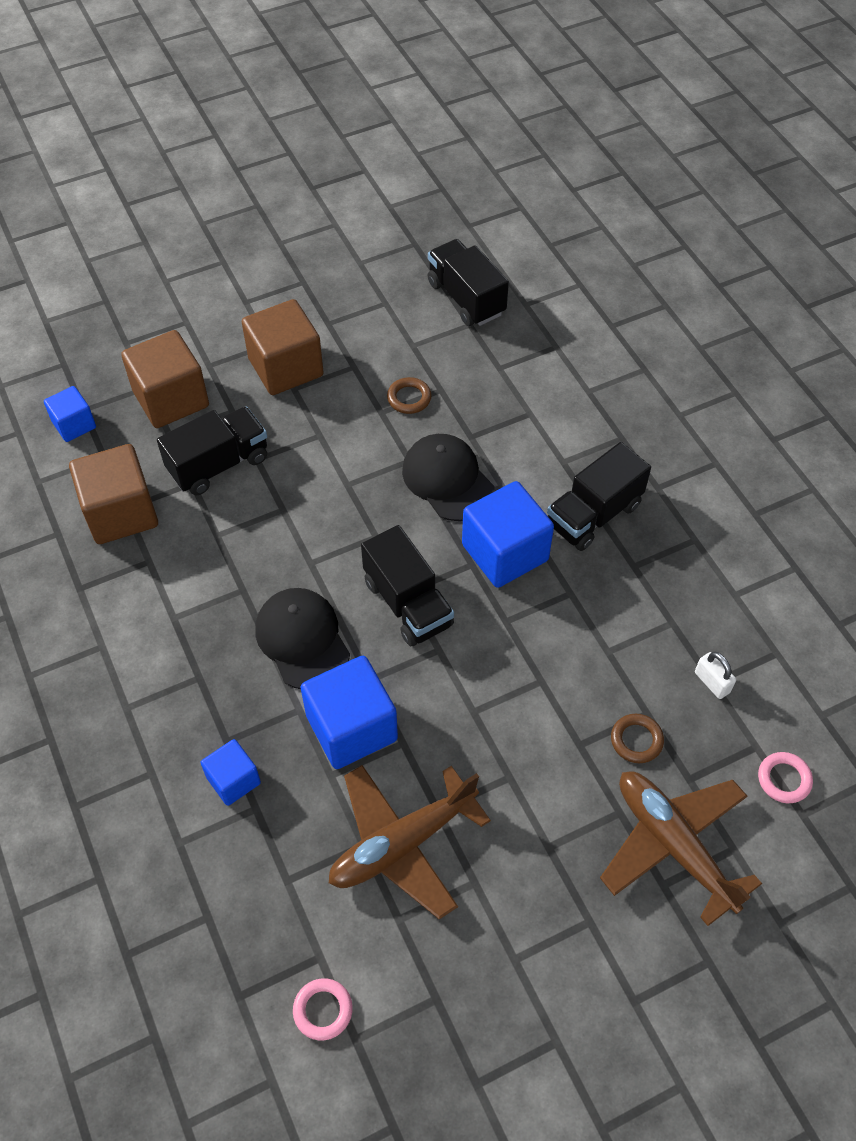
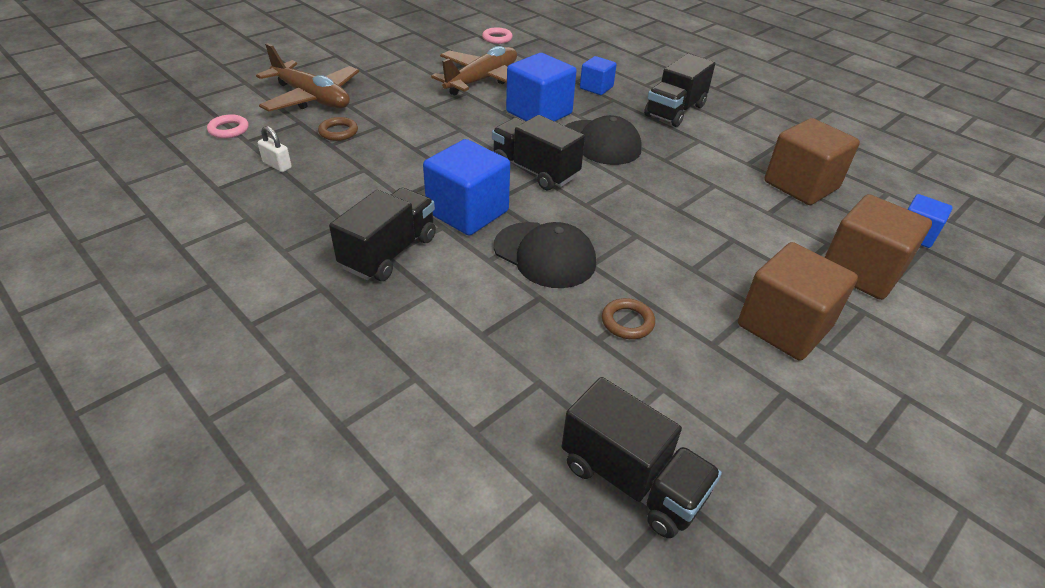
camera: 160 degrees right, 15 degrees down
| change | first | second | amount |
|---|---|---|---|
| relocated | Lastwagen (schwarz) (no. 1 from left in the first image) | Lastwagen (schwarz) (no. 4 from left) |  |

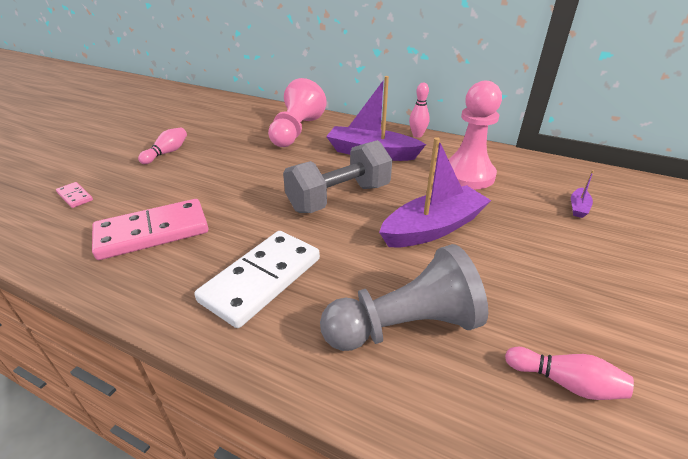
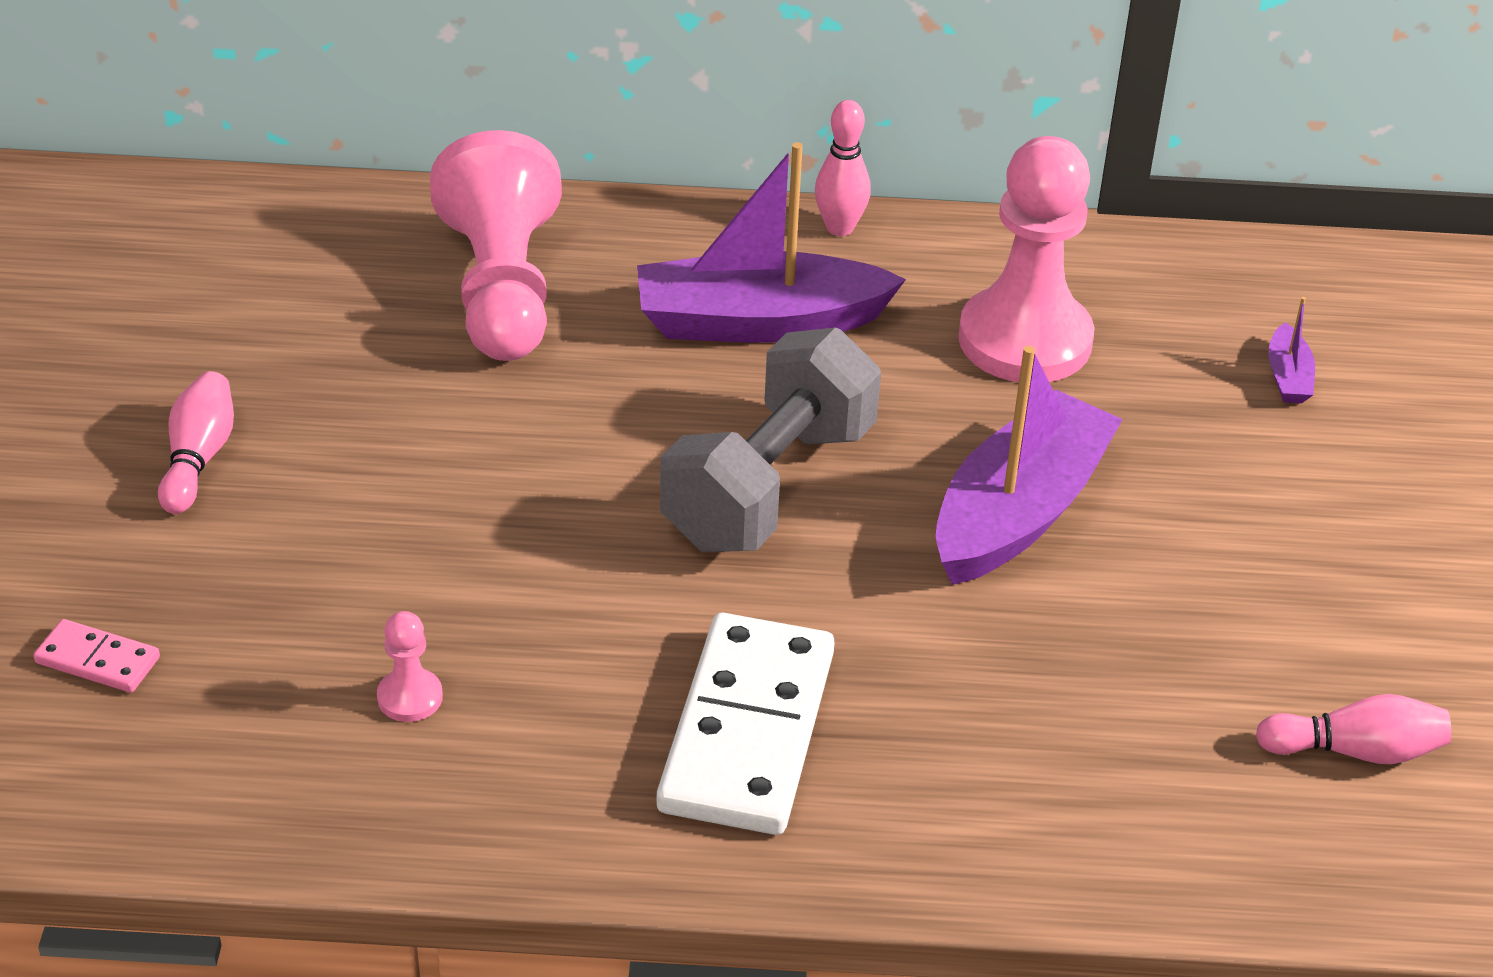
camera: 25 degrees left, 5 degrees up
| change | first | second | amount |
|---|---|---|---|
| exchanged | Dominostein (rosa) (no. 2 from left) | Bauer (rosa) (no. 1 from left) |  |
| missing | Bauer (grau) |  |  |

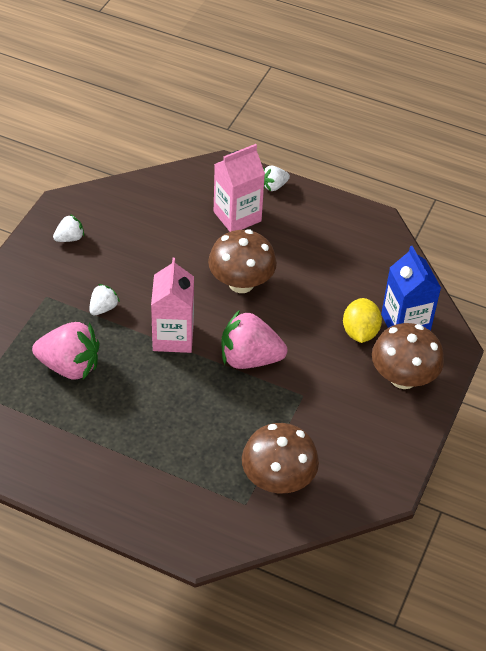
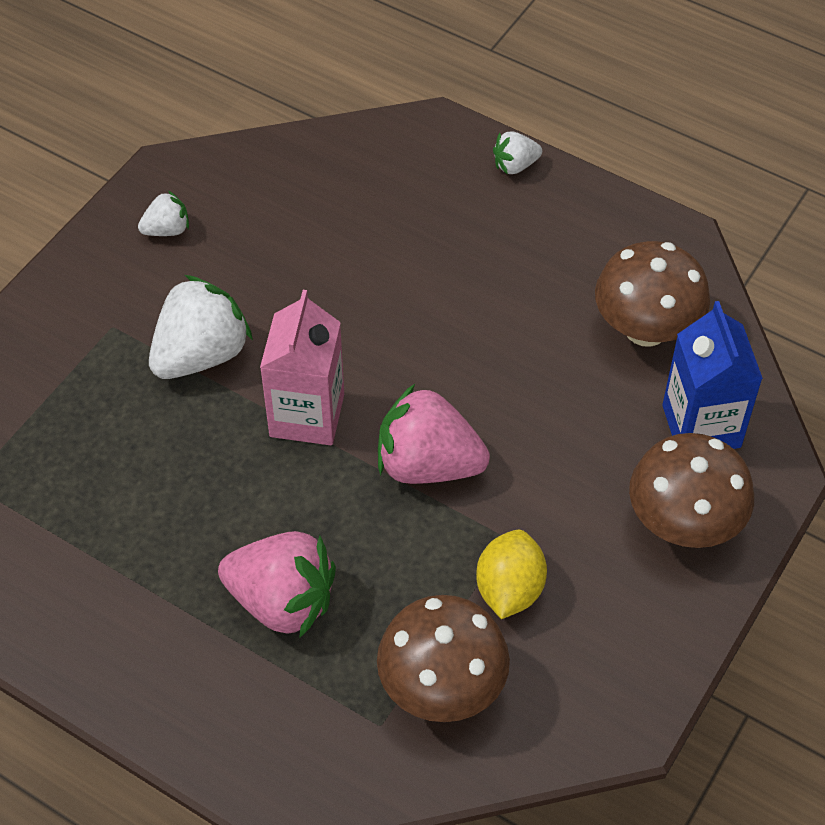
camera: 10 degrees right, 5 degrees up
| change | first | second | amount |
|---|---|---|---|
| relocated | Erdbeere (rosa) (no. 1 from left) |  |  |
| size | Erdbeere (weiß) (no. 2 from left) |  | x1.98 |
| relocated | Pilz (braun) (no. 1 from left in the first image) | Pilz (braun) (no. 2 from left) |  |
| missing | Getränkekarton (rosa) (no. 2 from left) |  |  |
| relocated | Zitrone (gelb) |  |  |

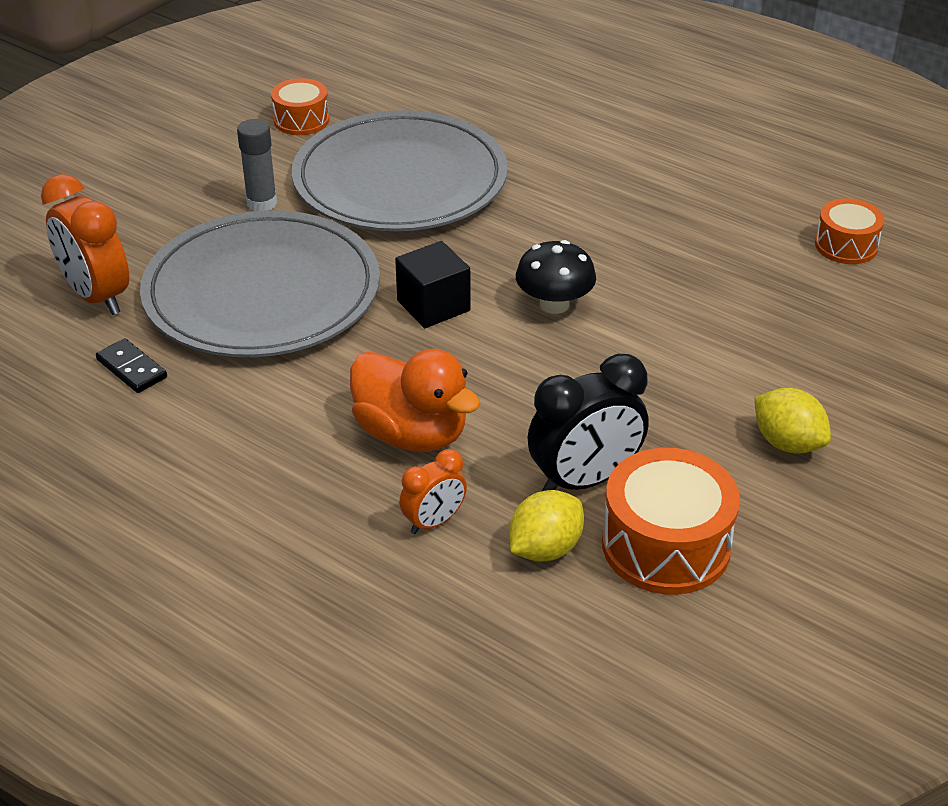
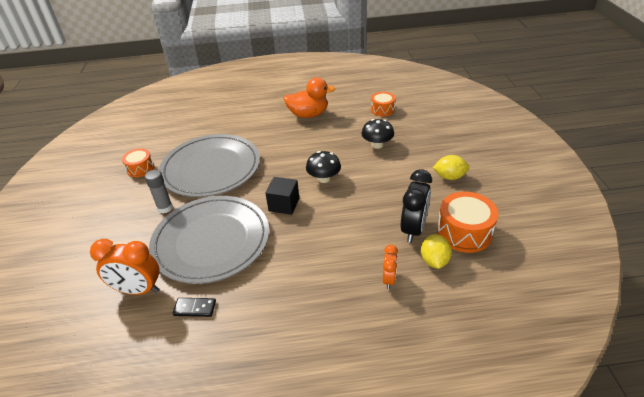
camera: 40 degrees left, 0 degrees up
| change | first | second | amount |
|---|---|---|---|
| relocated | Ente (orange) |  |  |
| appeared |  | Pilz (schwarz) (no. 2 from left) |  |

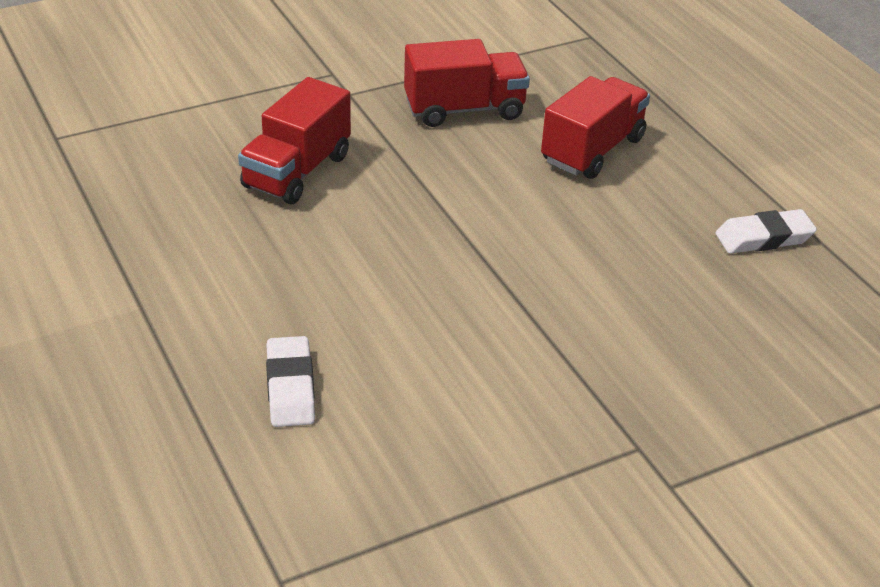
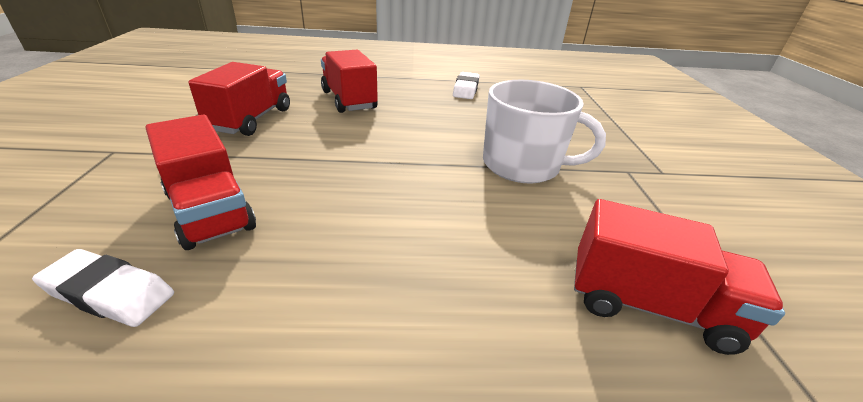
camera: 65 degrees left, 5 degrees down
| change | first | second | amount |
|---|---|---|---|
| relocated | Radiergummi (weiß) (no. 1 from left) |  |  |
| appeared |  | Tasse (weiß) |  |
| appeared |  | Lastwagen (rot) (no. 4 from left) |  |

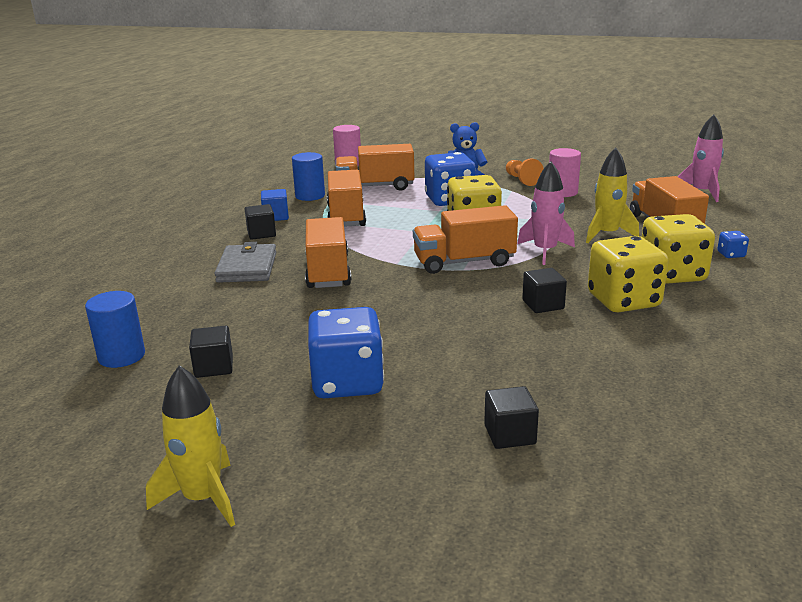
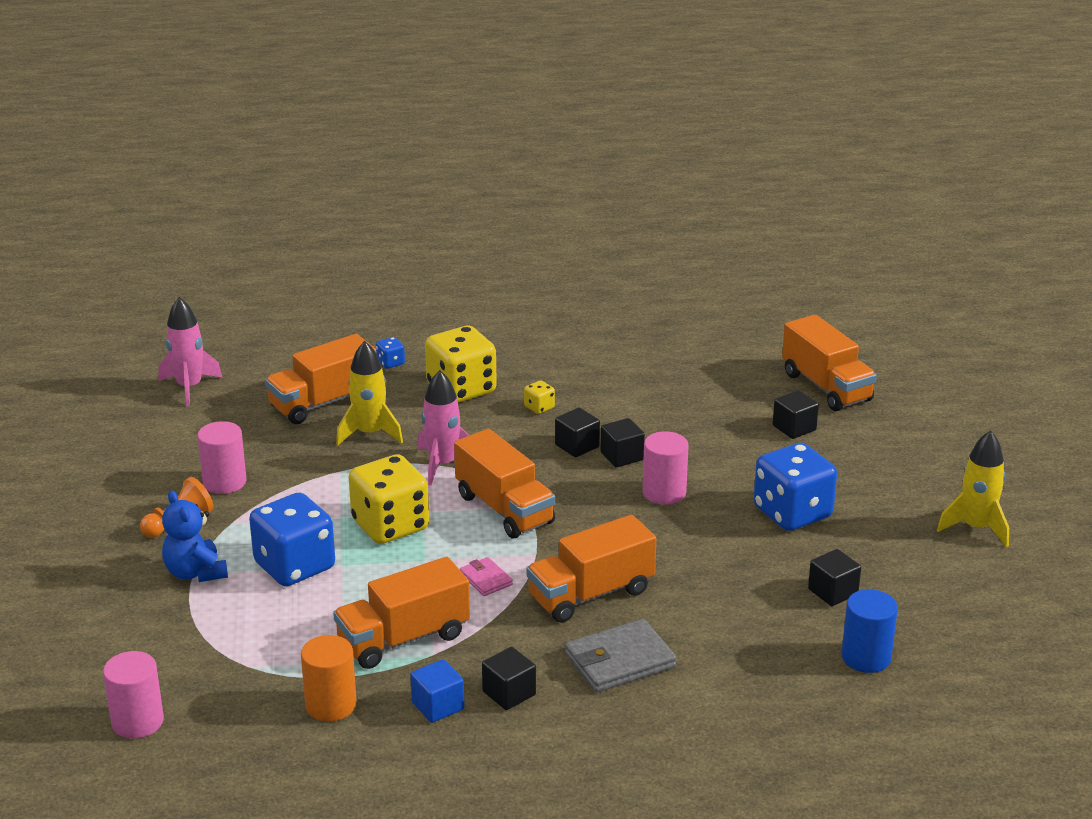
camera: 115 degrees left, 5 degrees up
| change | first | second | amount |
|---|---|---|---|
| colour | Vollzylinder (blau) (no. 2 from left) | Vollzylinder (orange) |  |
| relocated | Lastwagen (orange) (no. 3 from left in the first image) | Lastwagen (orange) (no. 5 from left) |  |
| size | Spielwürfel (gelb) (no. 2 from left in the first image) | Spielwürfel (gelb) (no. 3 from left) | x0.42 |
| appeared |  | Geldbörse (rosa) |  |
| appeared |  | Kubus (schwarz) (no. 3 from left) |  |
| appeared |  | Vollzylinder (rosa) (no. 3 from left) |  |

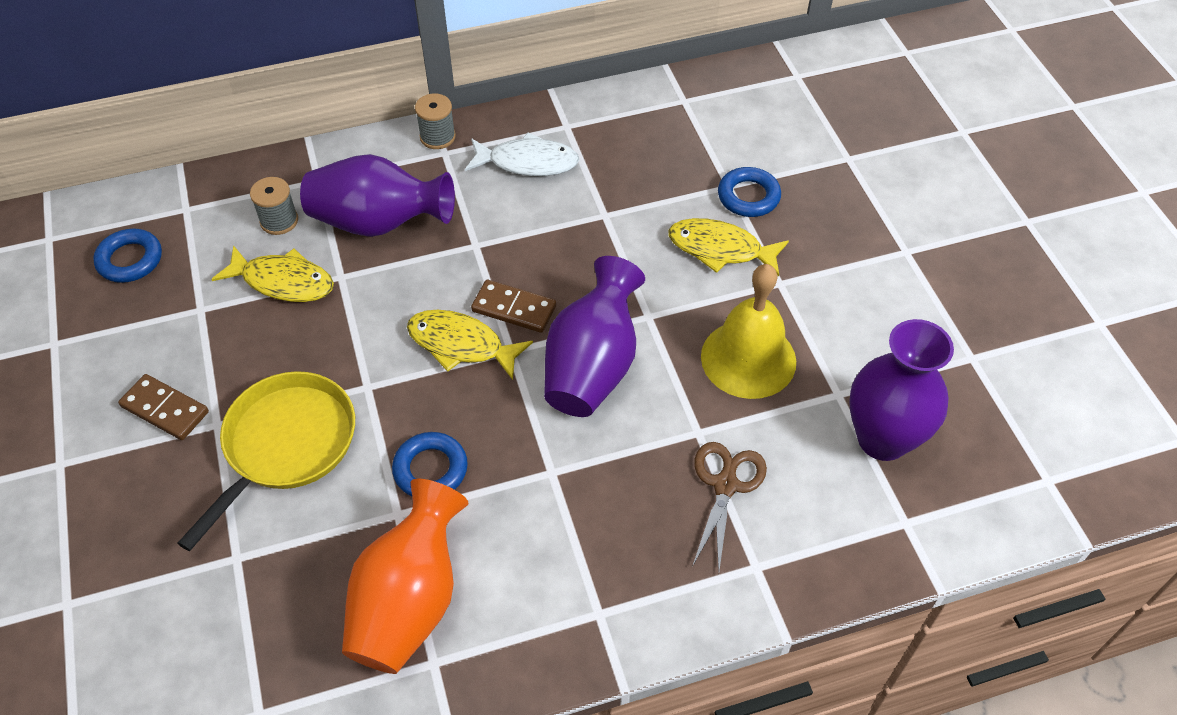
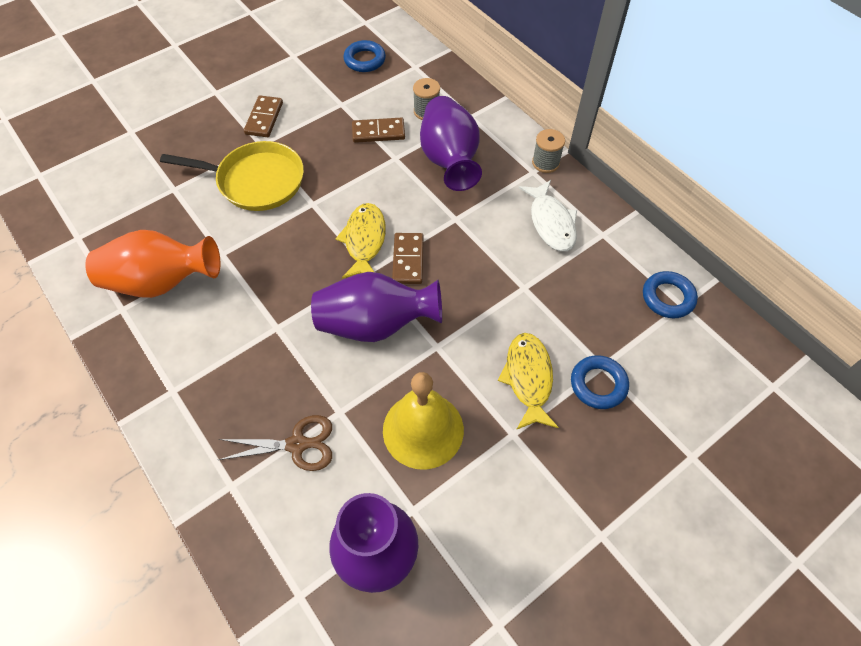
camera: 70 degrees right, 5 degrees up
| change | first | second | amount |
|---|---|---|---|
| exchanged | Fisch (gelb) (no. 1 from left) | Dominostein (braun) (no. 2 from left) |  |
| relocated | Ring (blau) (no. 2 from left in the first image) | Ring (blau) (no. 3 from left) |  |

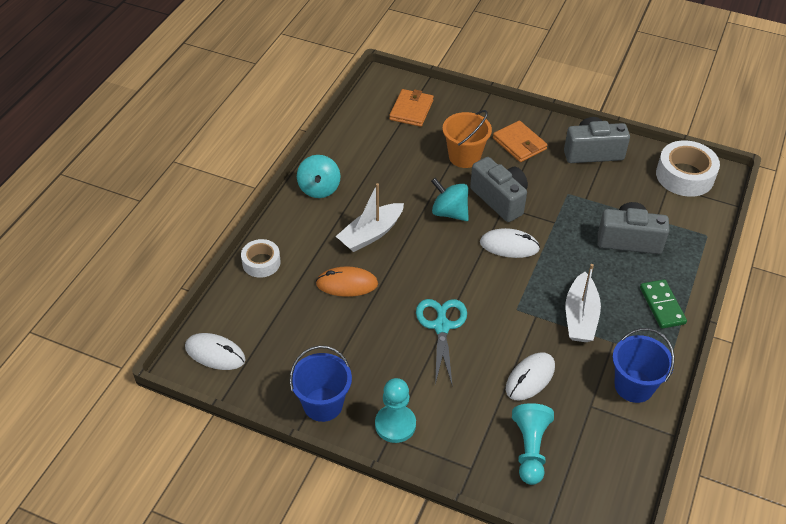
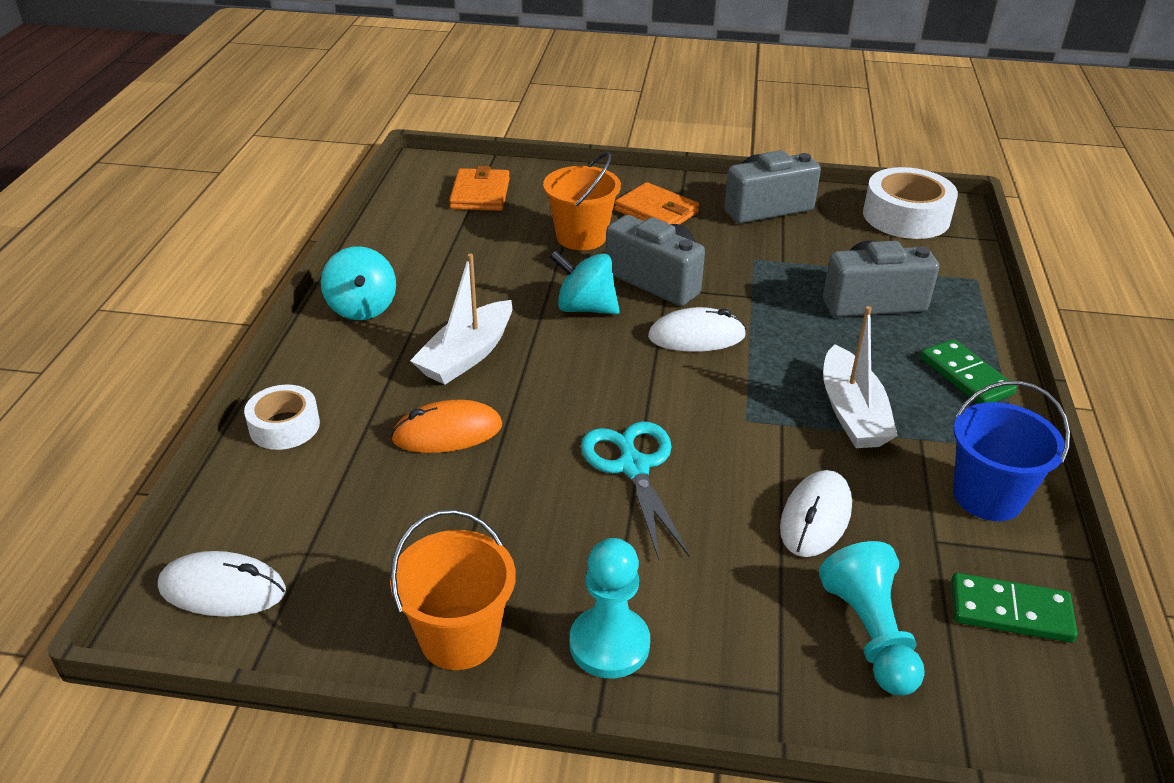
camera: 15 degrees left, 10 degrees down
| change | first | second | amount |
|---|---|---|---|
| colour | Eimer (blau) (no. 1 from left) | Eimer (orange) (no. 1 from left) |  |
| appeared |  | Dominostein (grün) (no. 2 from left) |  |

